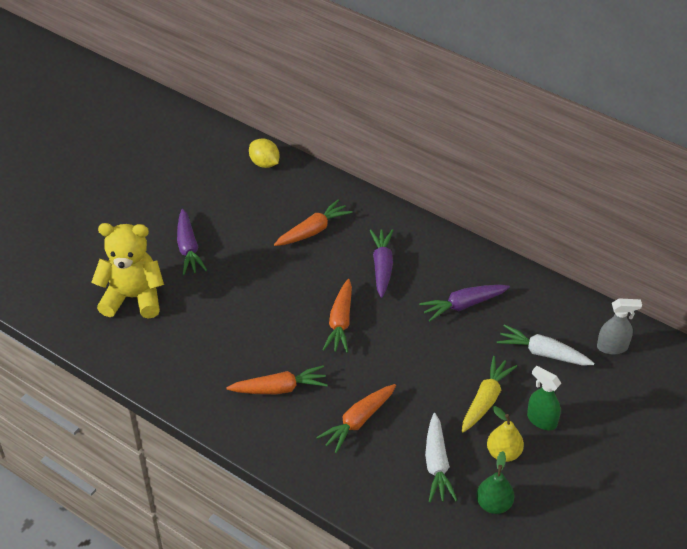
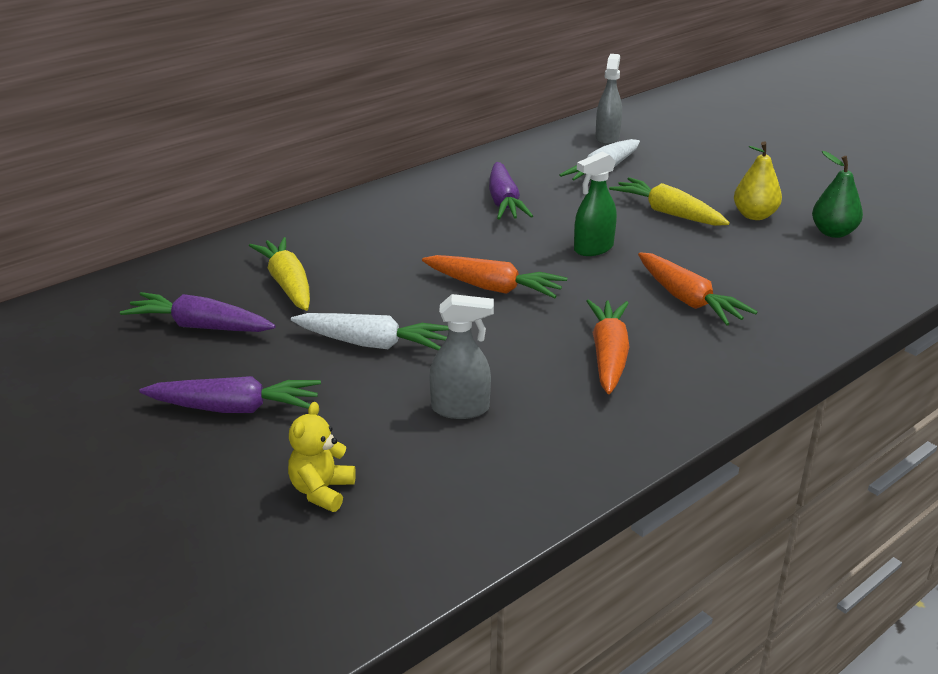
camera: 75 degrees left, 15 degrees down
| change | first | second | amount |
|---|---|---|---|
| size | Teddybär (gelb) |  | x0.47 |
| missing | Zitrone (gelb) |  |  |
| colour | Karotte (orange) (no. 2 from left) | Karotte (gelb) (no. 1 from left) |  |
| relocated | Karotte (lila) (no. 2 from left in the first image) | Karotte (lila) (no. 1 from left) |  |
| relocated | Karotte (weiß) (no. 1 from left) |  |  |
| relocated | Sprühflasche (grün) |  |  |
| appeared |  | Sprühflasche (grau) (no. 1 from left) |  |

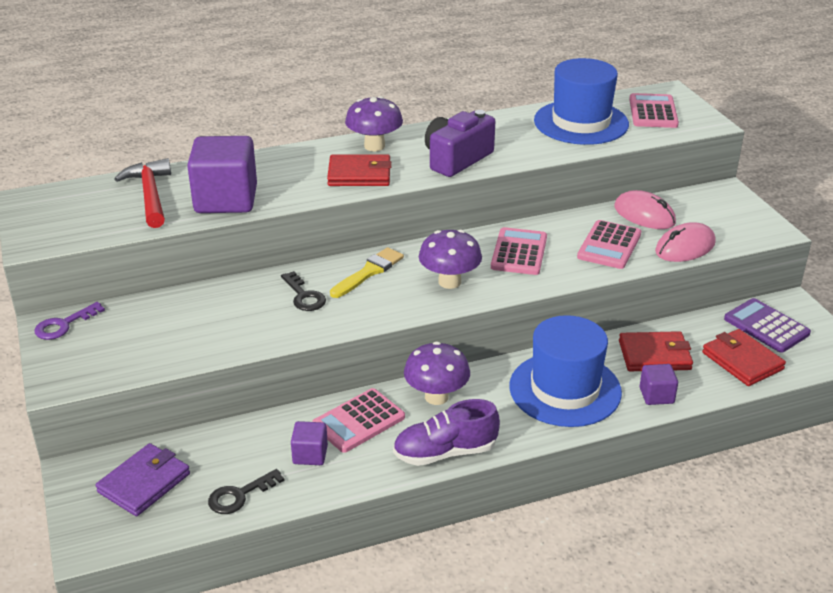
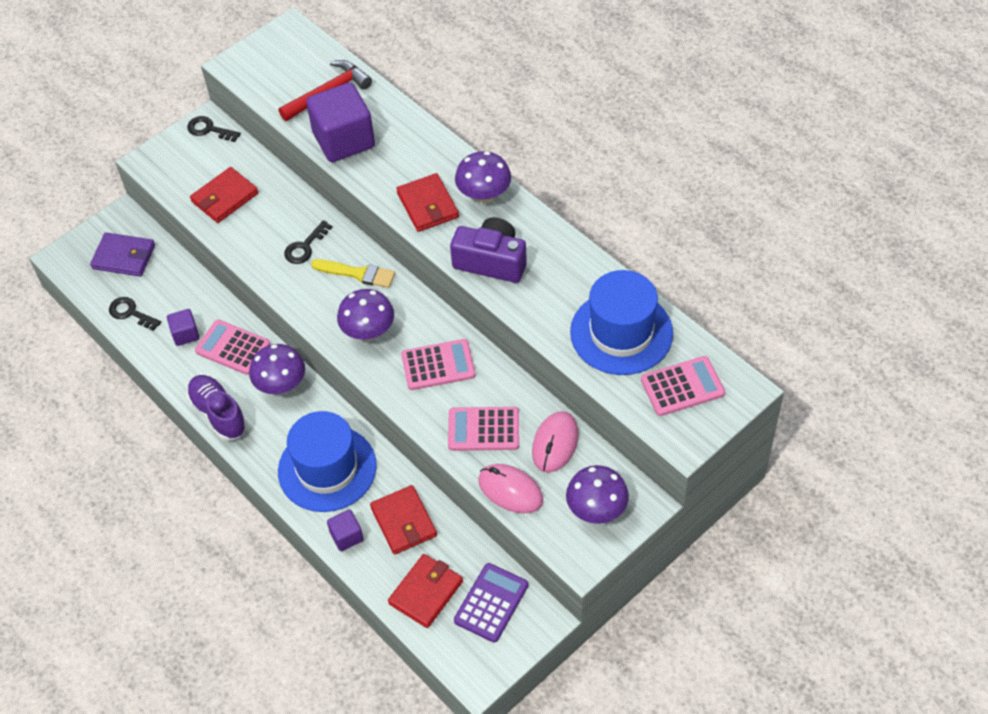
camera: 70 degrees right, 20 degrees up
| change | first | second | amount |
|---|---|---|---|
| colour | Schlüssel (lila) | Schlüssel (schwarz) (no. 2 from left) |  |
| appeared |  | Geldbörse (rot) (no. 1 from left) |  |
| appeared |  | Pilz (lila) (no. 4 from left) |  |

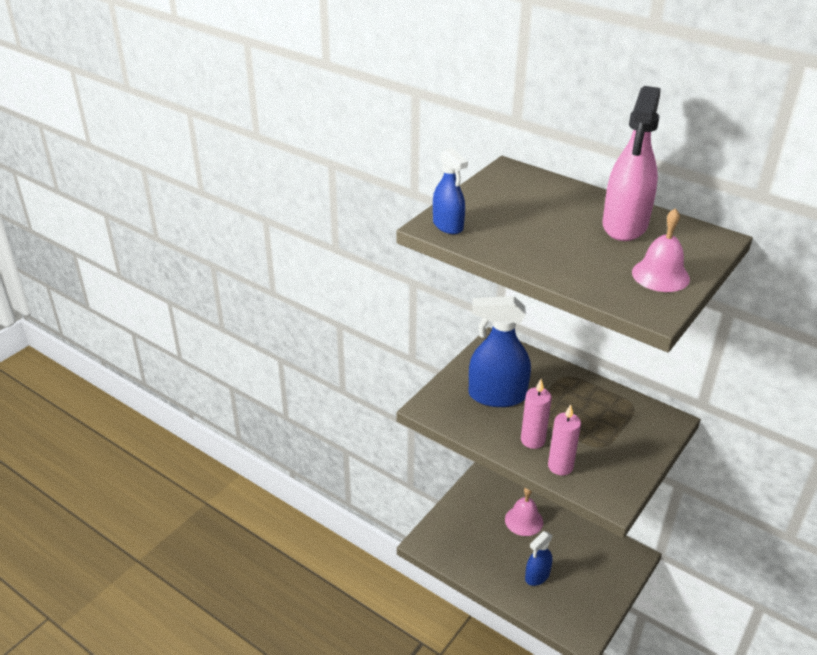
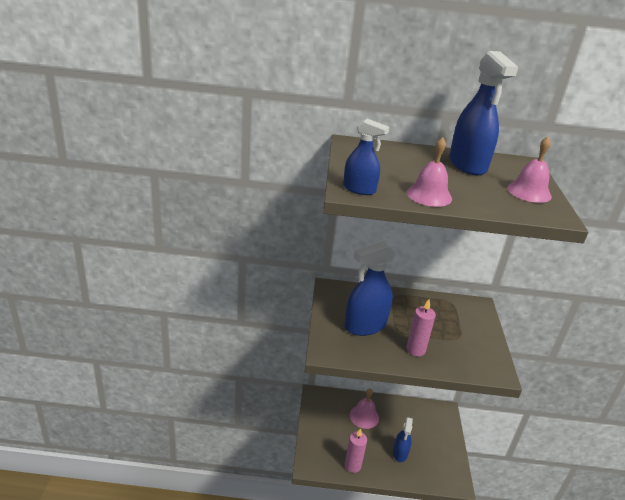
camera: 35 degrees left, 5 degrees down
| change | first | second | amount |
|---|---|---|---|
| relocated | Kerze (rosa) (no. 2 from left in the first image) | Kerze (rosa) (no. 1 from left) |  |
| colour | Sprühflasche (rosa) | Sprühflasche (blau) (no. 4 from left) |  |
| appeared |  | Glocke (rosa) (no. 2 from left) |  |

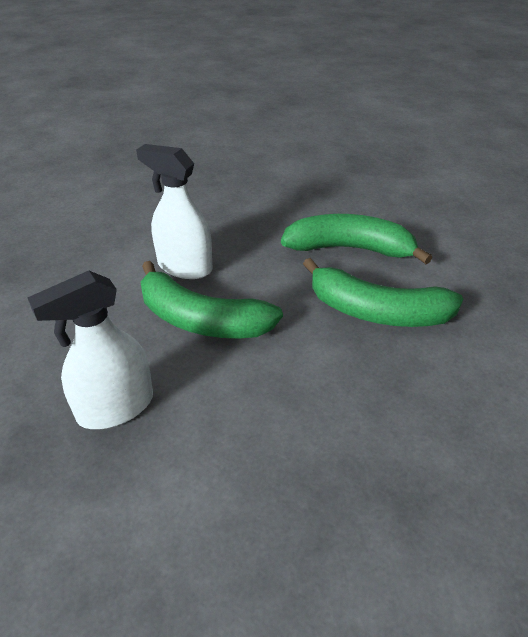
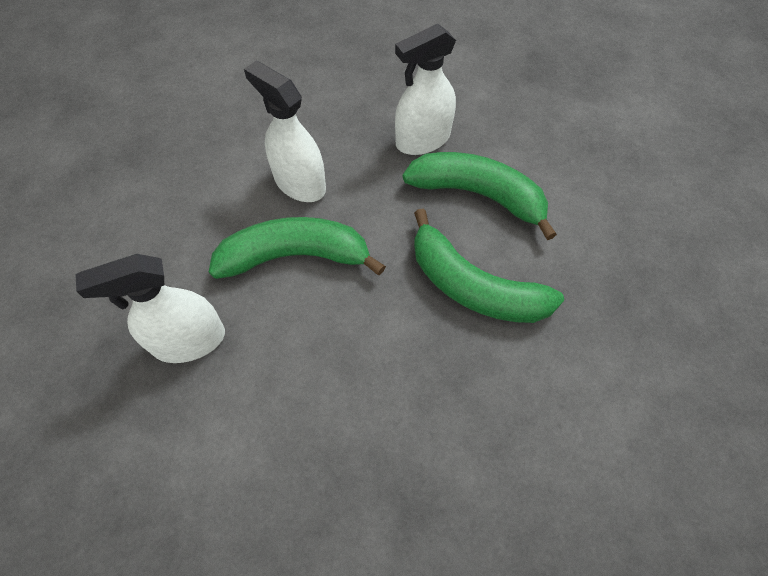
camera: 15 degrees right, 20 degrees up
| change | first | second | amount |
|---|---|---|---|
| spun | Banane (grün) (no. 1 from left) |  | 135 degrees clockwise |
| appeared |  | Sprühflasche (weiß) (no. 3 from left) |  |

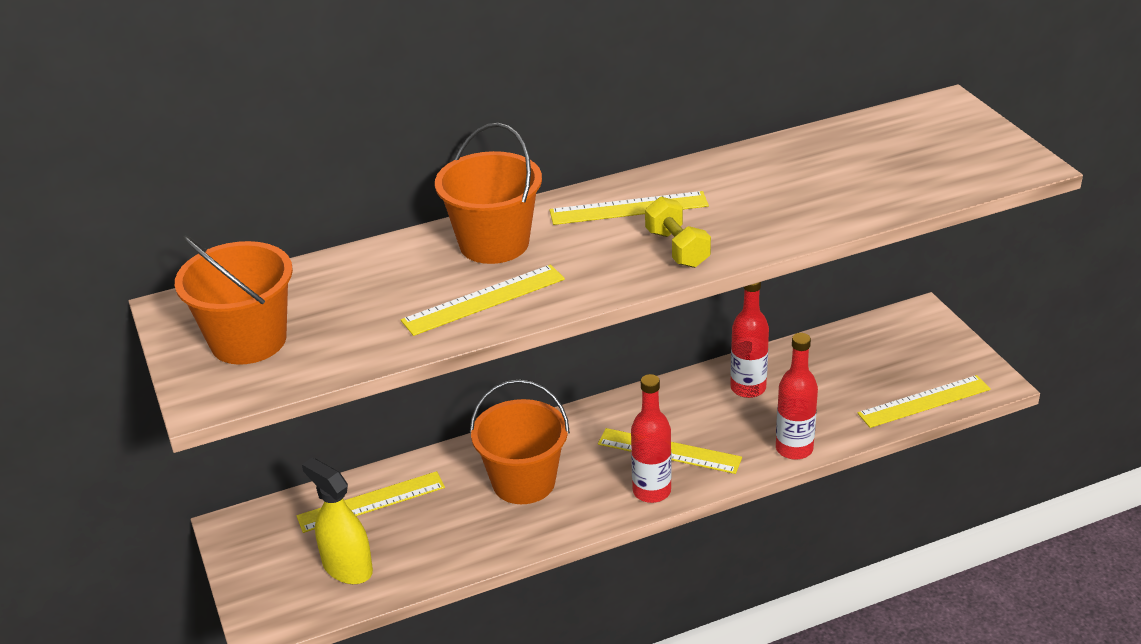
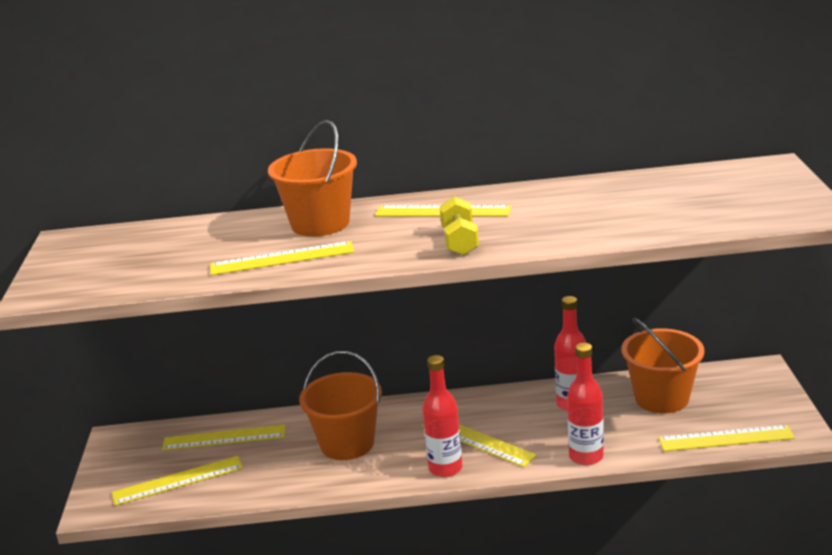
camera: 20 degrees right, 10 degrees down
| change | first | second | amount |
|---|---|---|---|
| relocated | Eimer (orange) (no. 1 from left in the first image) | Eimer (orange) (no. 3 from left) |  |
| exchanged | Sprühflasche (gelb) | Lineal (gelb) (no. 1 from left) |  |

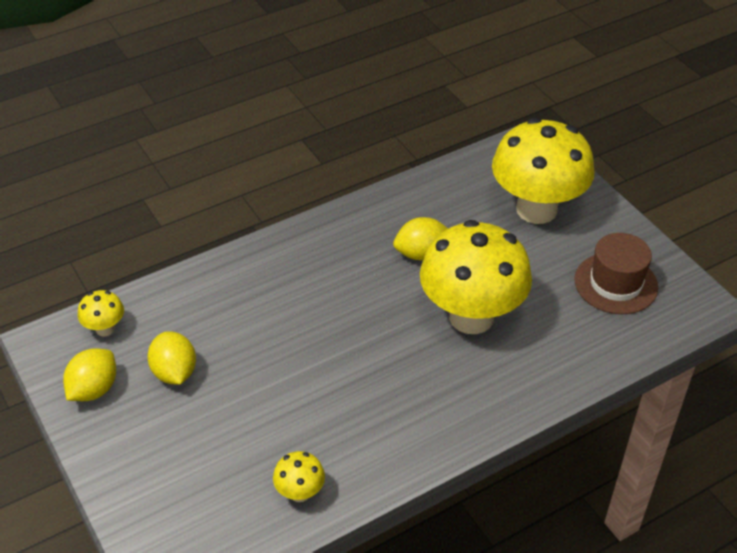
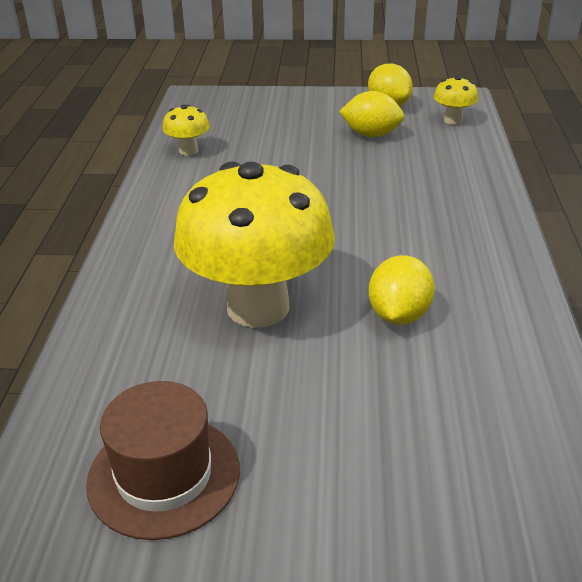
camera: 125 degrees right, 10 degrees down
| change | first | second | amount |
|---|---|---|---|
| missing | Pilz (gelb) (no. 4 from left) |  |  |

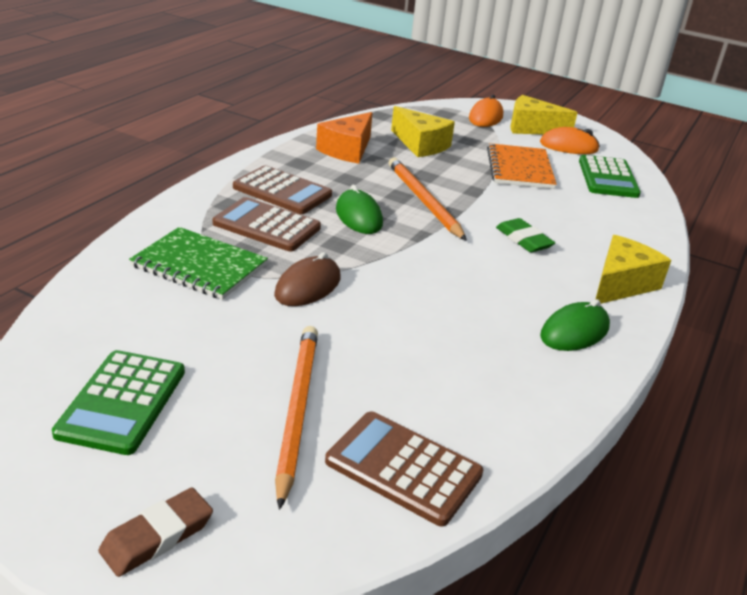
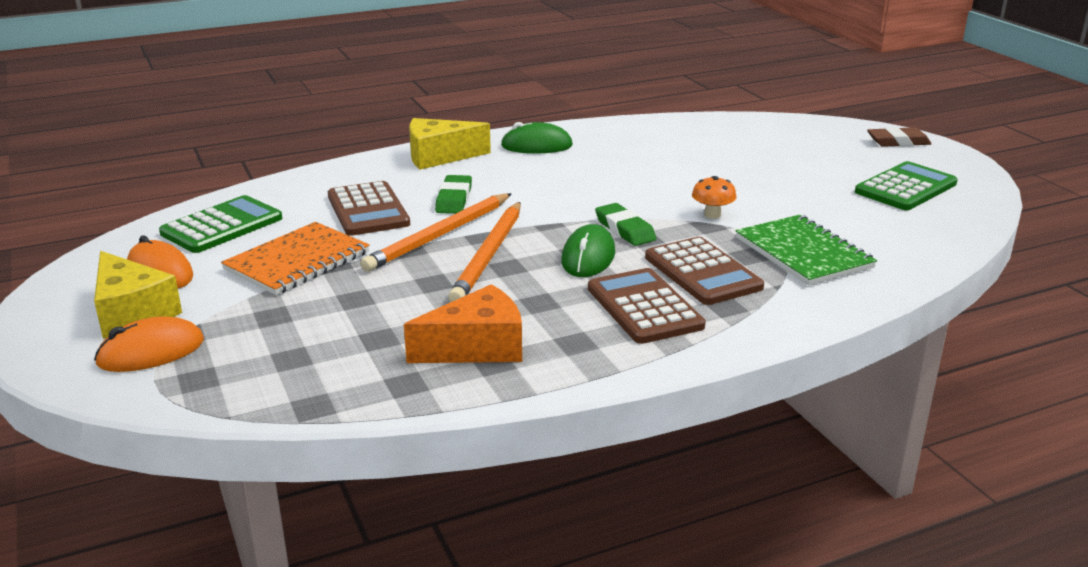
camera: 140 degrees left, 5 degrees down
| change | first | second | amount |
|---|---|---|---|
| exchanged | Computermaus (braun) | Pilz (orange) |  |
| relocated | Bleistift (orange) (no. 1 from left) |  |  |
| relocated | Taschenrechner (braun) (no. 3 from left in the first image) | Taschenrechner (braun) (no. 1 from left) |  |
| missing | Käse (gelb) (no. 1 from left) |  |  |
| appeared |  | Radiergummi (grün) (no. 2 from left) |  |

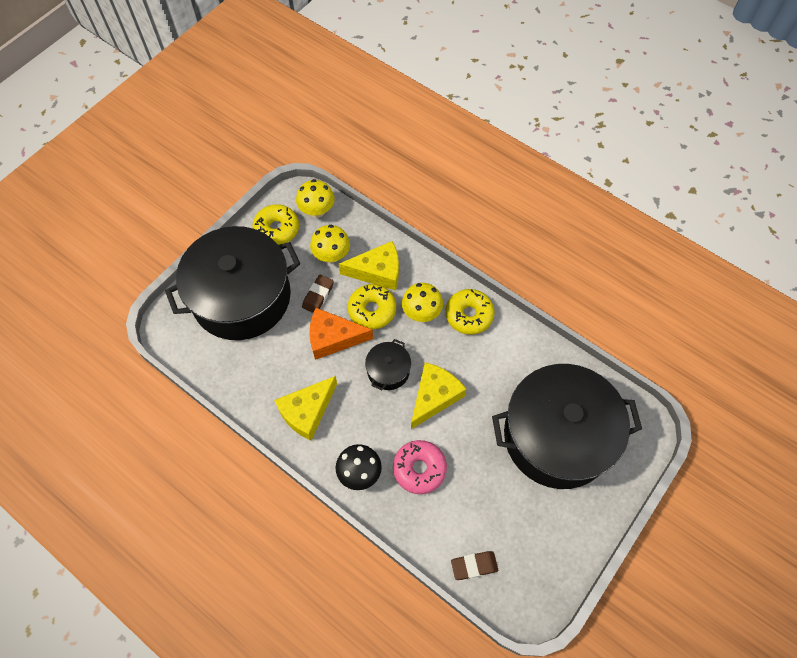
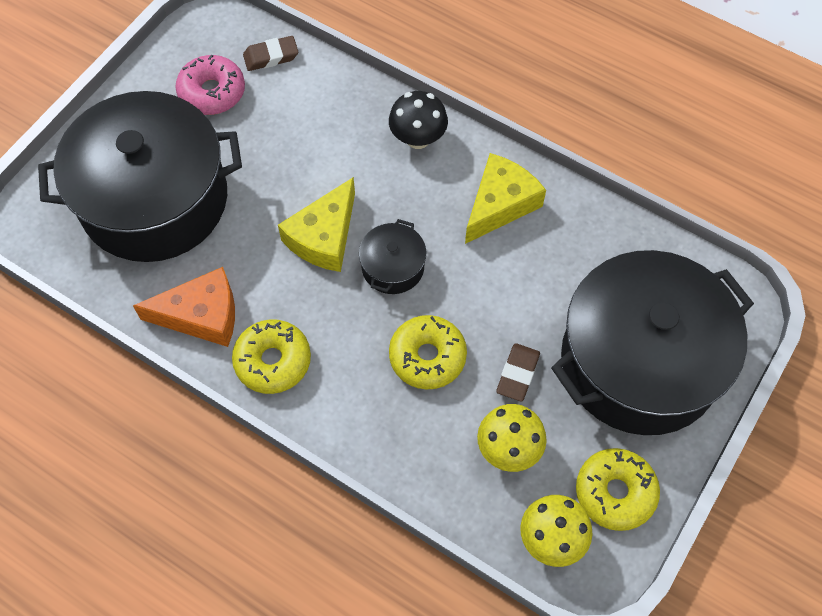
camera: 175 degrees right, 0 degrees up
| change | first | second | amount |
|---|---|---|---|
| relocated | Käse (orange) |  |  |
| missing | Käse (gelb) (no. 2 from left) |  |  |
| relocated | Donut (rosa) |  |  |
| missing | Pilz (gelb) (no. 3 from left) |  |  |

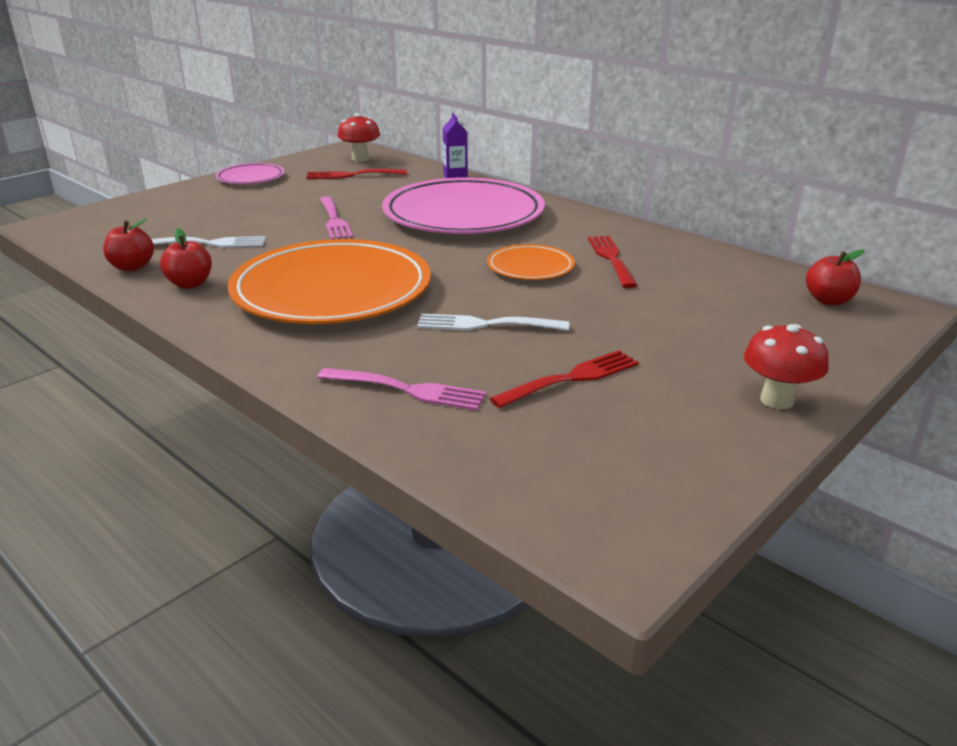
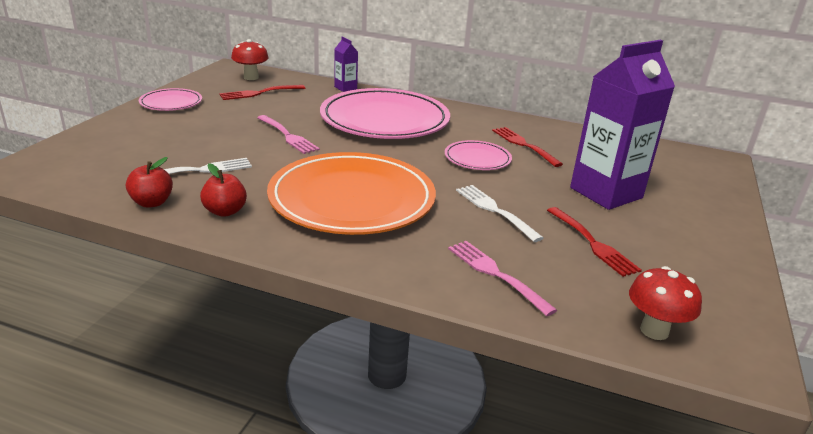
camera: 25 degrees left, 0 degrees up
| change | first | second | amount |
|---|---|---|---|
| spun | Gabel (rosa) (no. 2 from left) |  | 120 degrees counterclockwise |
| spun | Gabel (weiß) (no. 2 from left) |  | 75 degrees clockwise |
| colour | Teller (orange) (no. 2 from left) | Teller (rosa) (no. 3 from left) |  |
| spun | Gabel (rot) (no. 2 from left in the first image) | Gabel (rot) (no. 3 from left) | 120 degrees clockwise |
| relocated | Pilz (rot) (no. 2 from left) |  |  |
| missing | Apfel (rot) (no. 3 from left) |  |  |
| appeared |  | Getränkekarton (lila) (no. 2 from left) |  |

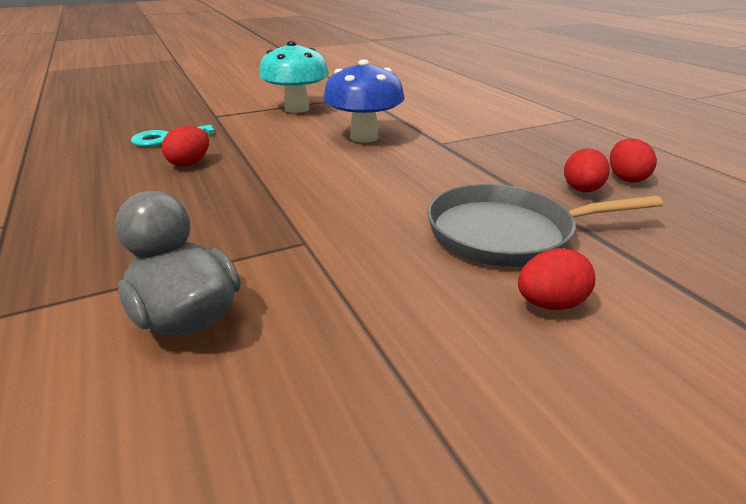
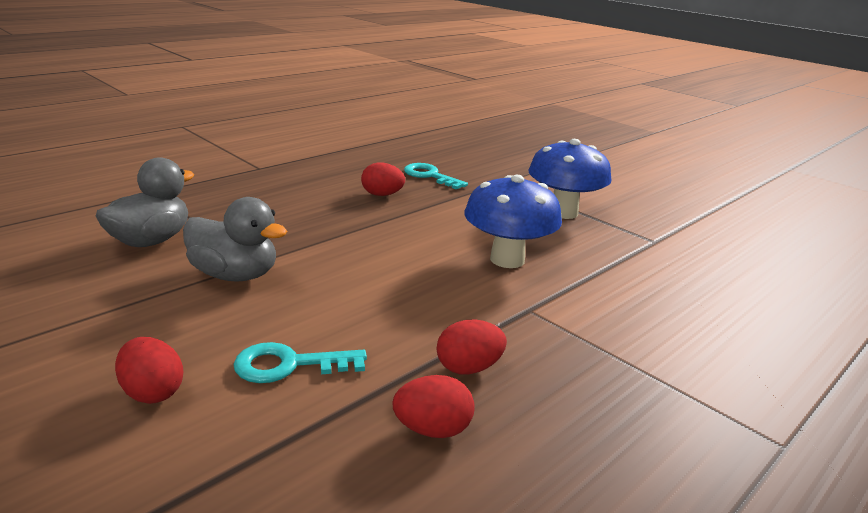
camera: 70 degrees right, 5 degrees down
| change | first | second | amount |
|---|---|---|---|
| colour | Pilz (türkis) | Pilz (blau) (no. 2 from left) |  |
| exchanged | Pfanne (grau) | Schlüssel (türkis) (no. 1 from left) |  |
| relocated | Ei (rot) (no. 4 from left) |  |  |
| appeared |  | Ente (grau) (no. 2 from left) |  |

